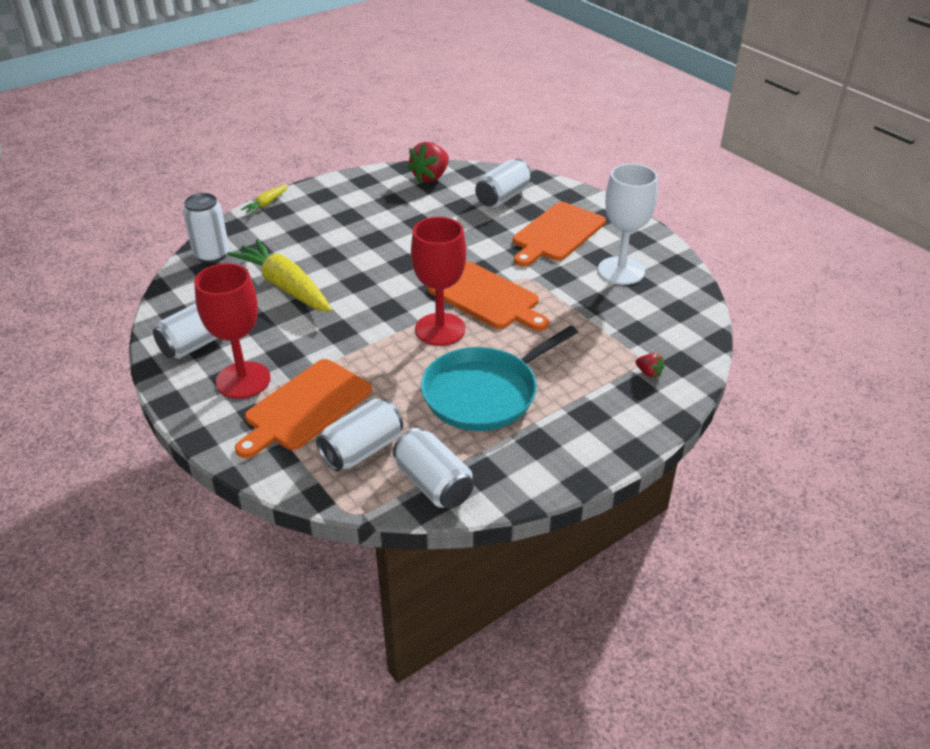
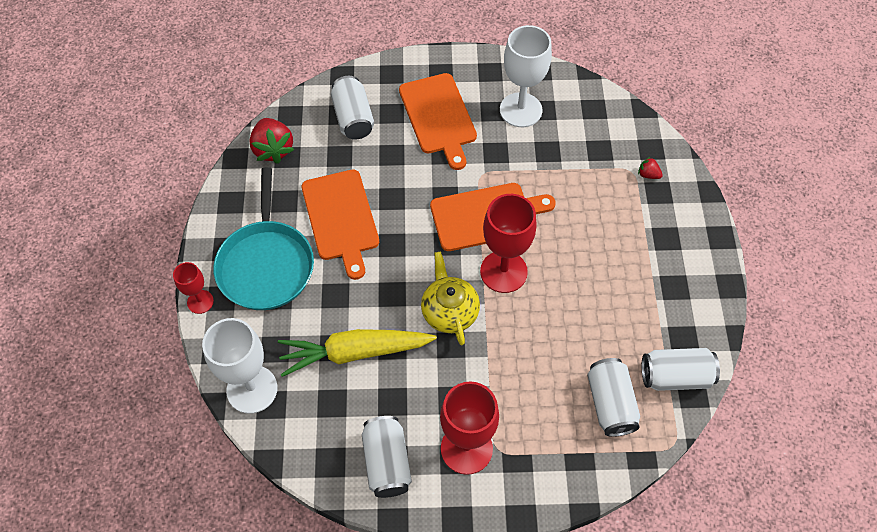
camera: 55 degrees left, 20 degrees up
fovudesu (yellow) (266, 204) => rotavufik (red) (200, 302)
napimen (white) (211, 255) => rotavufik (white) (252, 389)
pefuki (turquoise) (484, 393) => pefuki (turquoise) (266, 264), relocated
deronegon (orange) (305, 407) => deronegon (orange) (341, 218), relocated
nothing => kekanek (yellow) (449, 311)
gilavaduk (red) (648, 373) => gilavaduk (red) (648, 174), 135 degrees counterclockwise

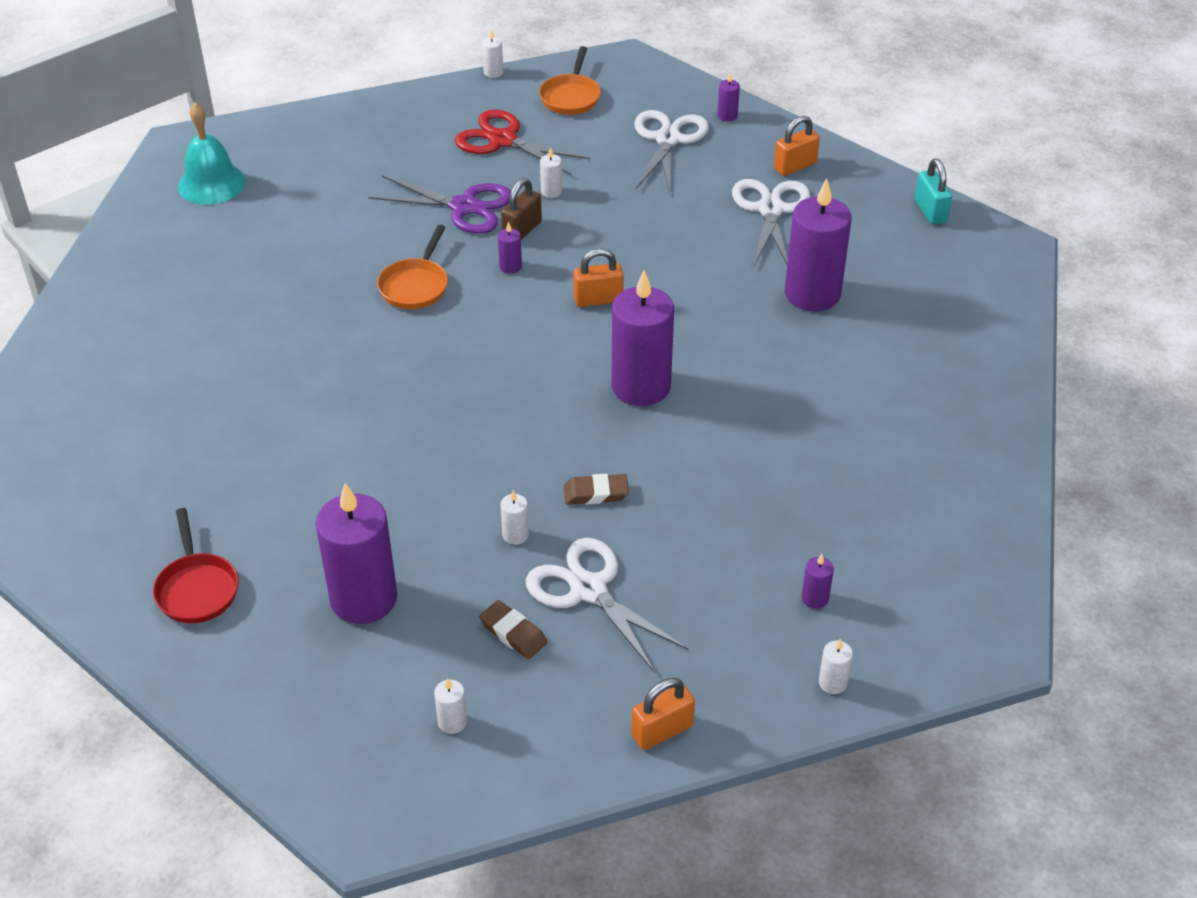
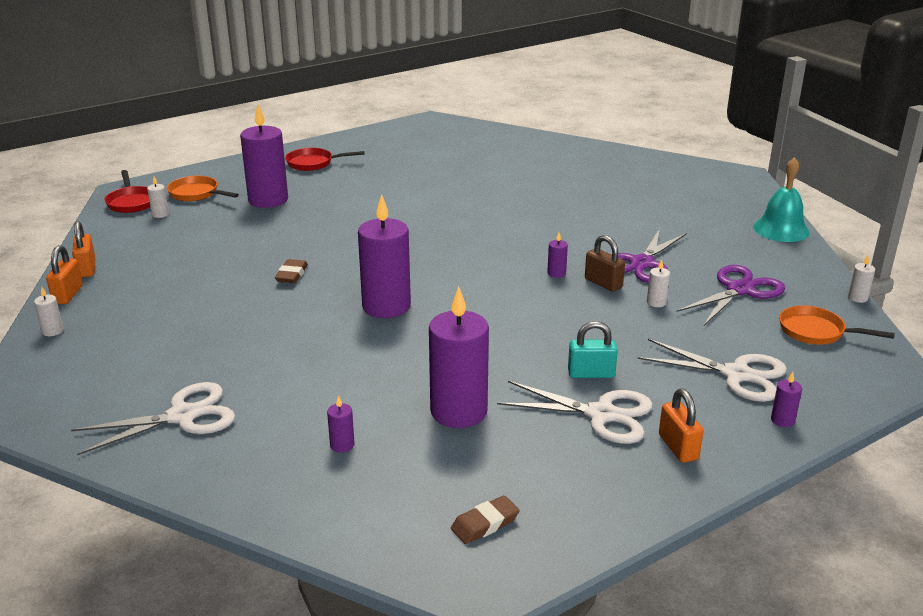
camera: 105 degrees right, 15 degrees down
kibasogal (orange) (598, 299) => kibasogal (orange) (68, 295), relocated
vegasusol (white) (589, 589) => vegasusol (white) (182, 416), relocated
nothing => pefuki (red) (131, 202)
pefuki (orange) (415, 286) => pefuki (orange) (196, 194), relocated
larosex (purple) (815, 598) => larosex (purple) (342, 445), relocated
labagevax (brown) (513, 633) => labagevax (brown) (485, 524), relocated
kibasogal (turquoise) (930, 211) => kibasogal (turquoise) (591, 374), relocated
vegasusol (red) (503, 140) => vegasusol (purple) (740, 290)
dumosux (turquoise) (211, 184) => dumosux (turquoise) (781, 229), relocated
larosex (white) (515, 535) => nothing

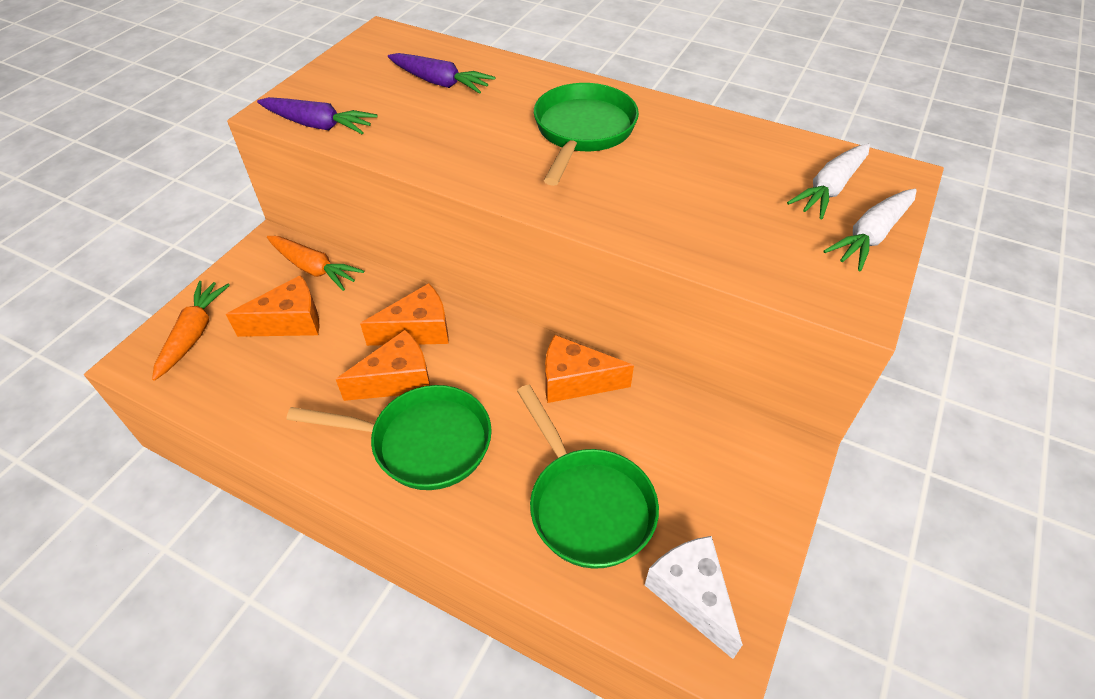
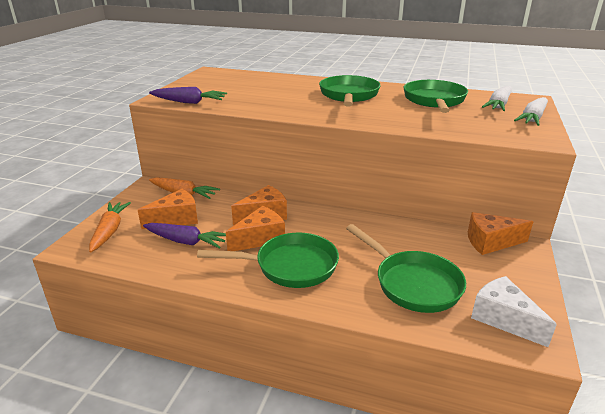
camera: 10 degrees left, 20 degrees down
fovudesu (purple) (440, 83) => fovudesu (purple) (186, 241), relocated
nothing => pefuki (green) (434, 101)
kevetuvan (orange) (575, 381) => kevetuvan (orange) (490, 242), relocated

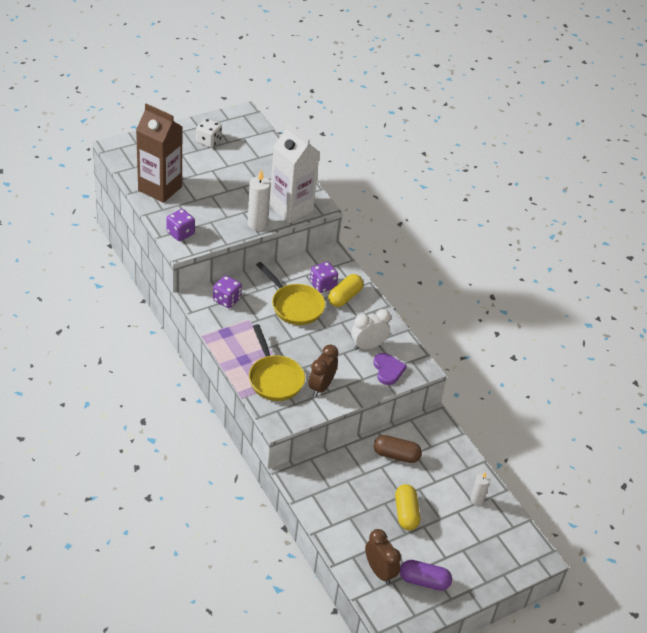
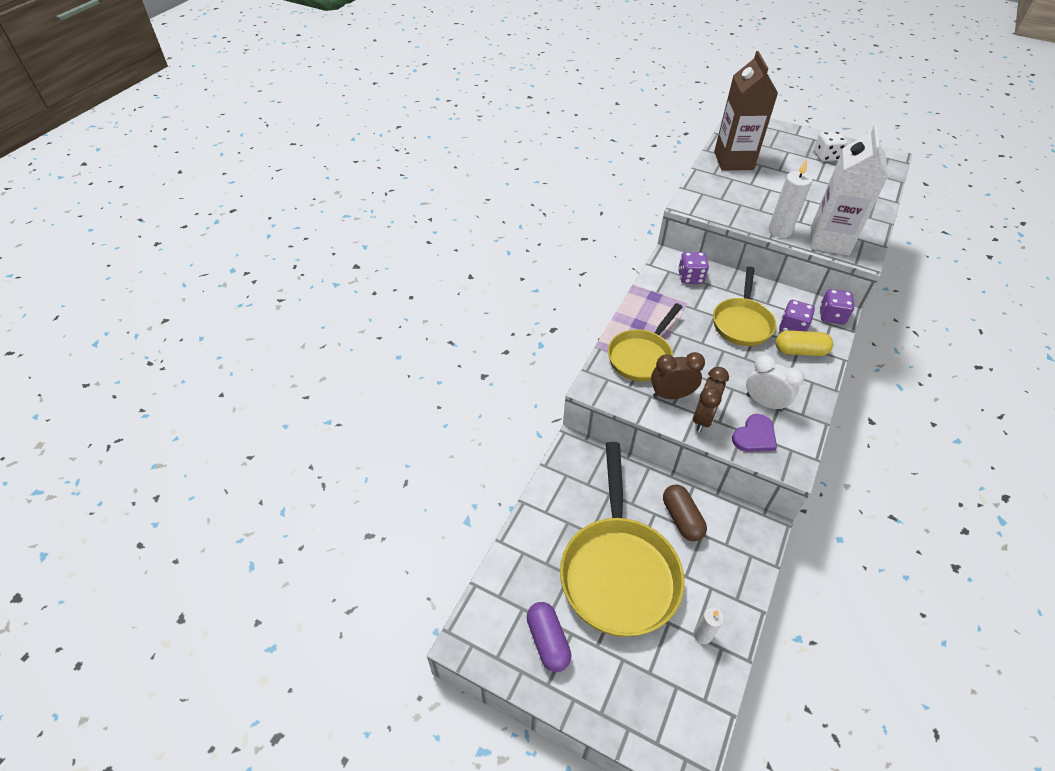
camera: 60 degrees right, 5 degrees up
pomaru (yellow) (406, 513) => pefuki (yellow) (618, 571)
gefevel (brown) (379, 571) => gefevel (brown) (703, 418), relocated
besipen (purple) (180, 233) => besipen (purple) (831, 316), relocated

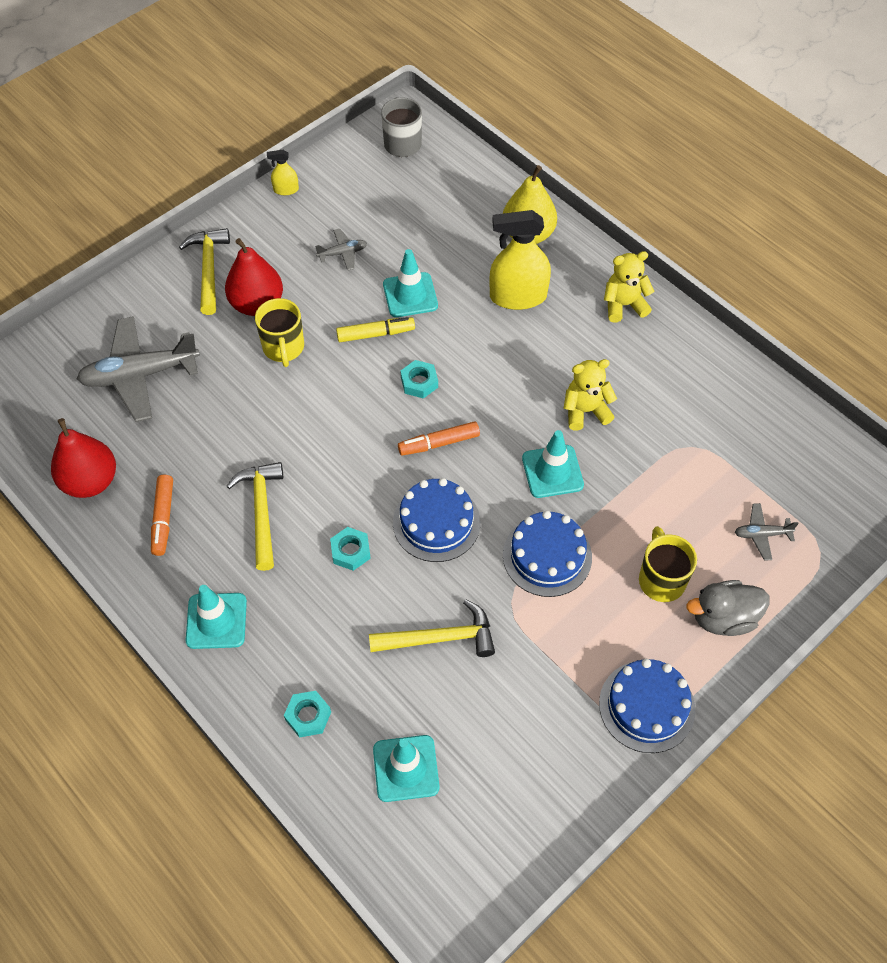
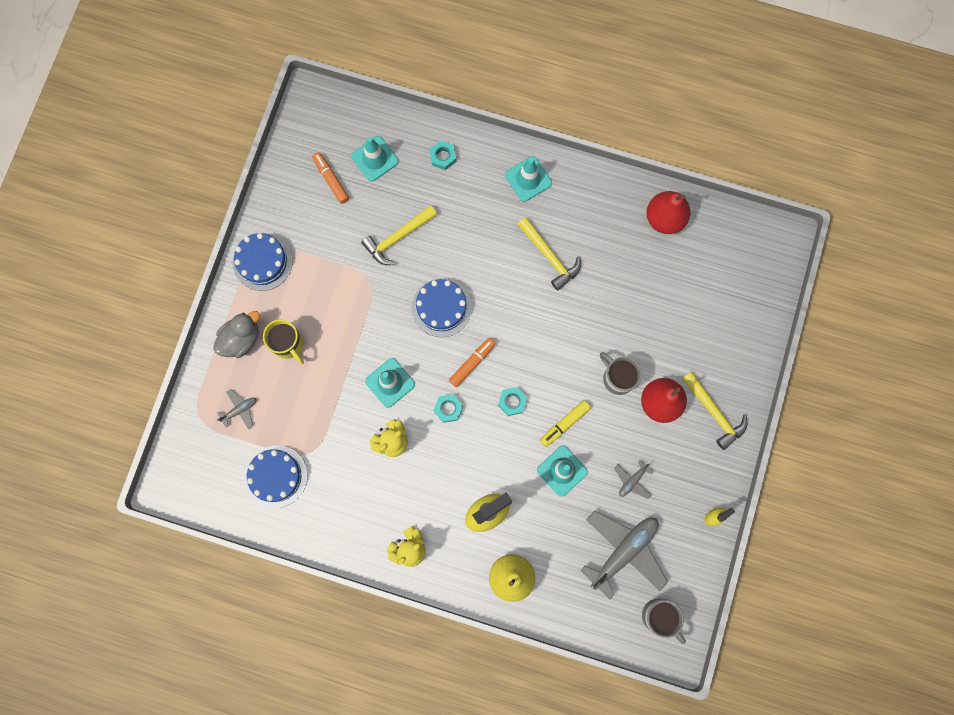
camera: 150 degrees right, 20 degrees up
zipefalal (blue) (547, 556) => zipefalal (blue) (276, 476), relocated
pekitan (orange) (163, 518) => pekitan (orange) (331, 180), relocated
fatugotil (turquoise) (350, 551) => fatugotil (turquoise) (448, 409), relocated
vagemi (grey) (140, 375) => vagemi (grey) (623, 551), relocated
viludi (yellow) (283, 348) => viludi (grey) (617, 378)

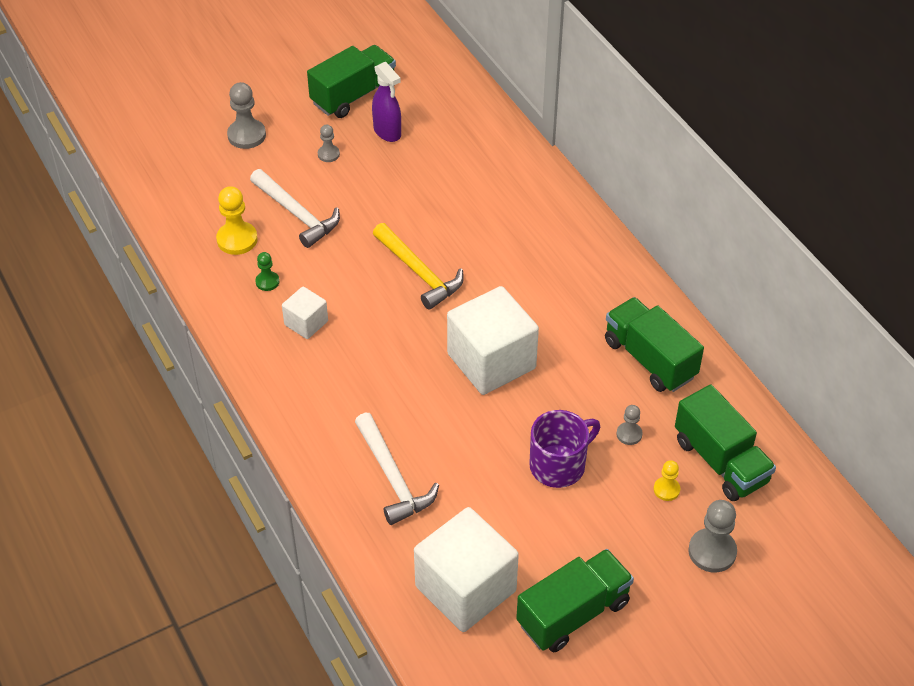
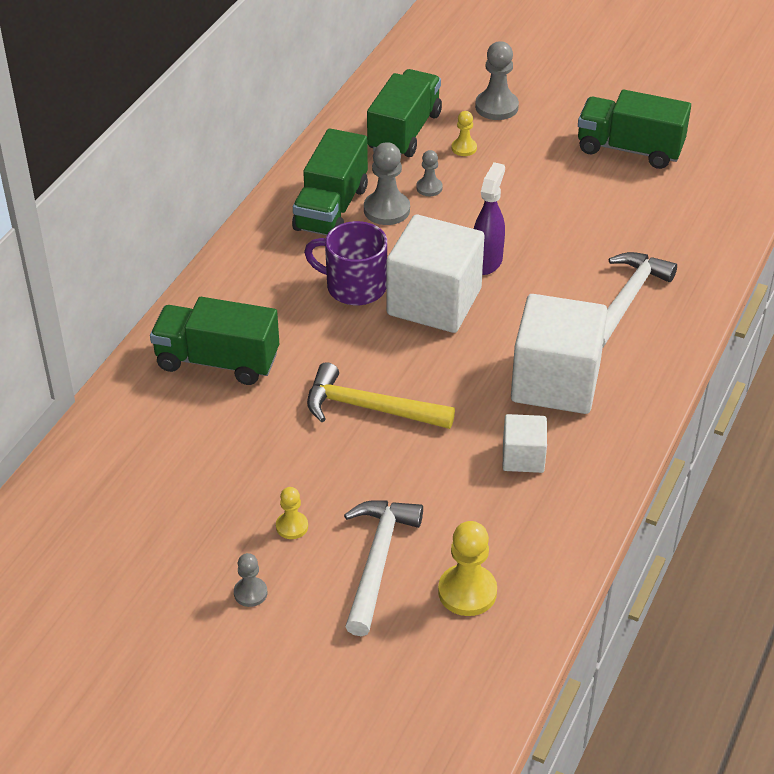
camera: 125 degrees left, 5 degrees down
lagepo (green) (353, 96) => lagepo (green) (217, 361), relocated
nothing => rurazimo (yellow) (292, 526)
viludi (purple) (559, 465) => viludi (purple) (354, 287), relocated
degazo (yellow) (419, 272) => degazo (yellow) (369, 408), 90 degrees counterclockwise
rurazimo (grey) (246, 135) => rurazimo (grey) (386, 210), relocated
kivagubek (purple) (387, 132) => kivagubek (purple) (487, 261), relocated
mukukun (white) (465, 588) => mukukun (white) (555, 382), relocated
rurazimo (green) (267, 282) => nothing

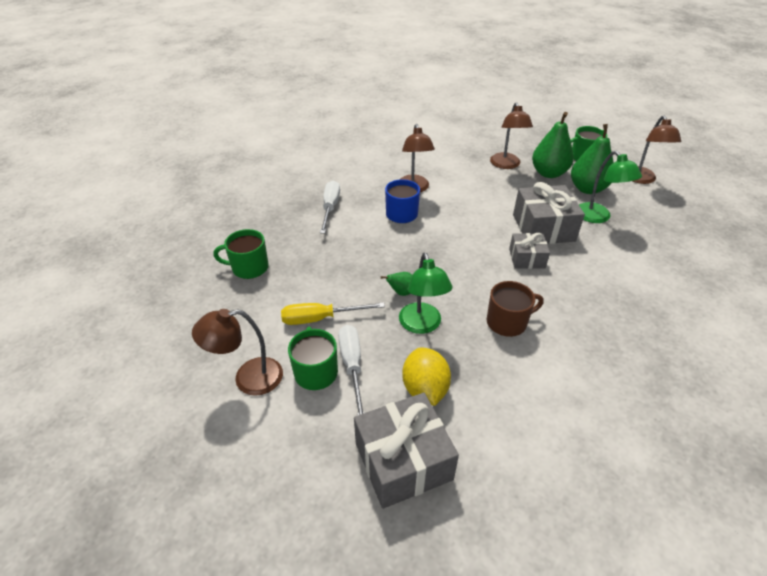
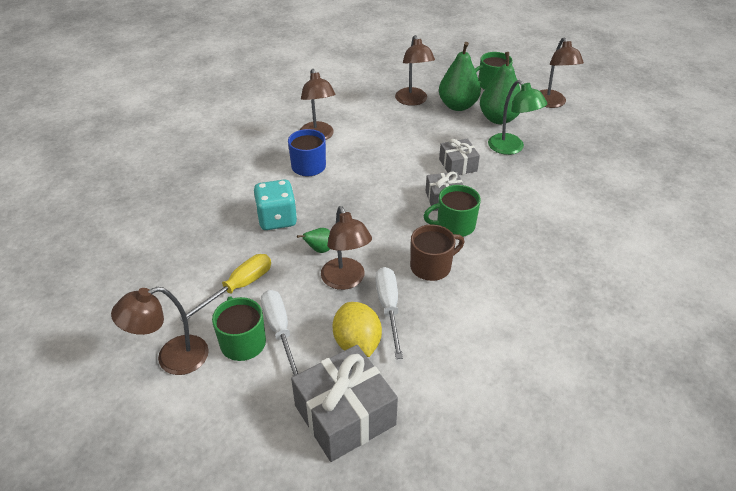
camera: 10 degrees left, 0 degrees up
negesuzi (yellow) (320, 318) => negesuzi (yellow) (239, 287), 150 degrees clockwise
nothing => besipen (turquoise) (277, 219)
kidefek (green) (422, 325) => kidefek (brown) (346, 281)
negesuzi (white) (330, 208) => negesuzi (white) (389, 308), relocated
viludi (green) (249, 268) => viludi (green) (454, 225), relocated
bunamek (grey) (543, 228) => bunamek (grey) (458, 165), x0.58

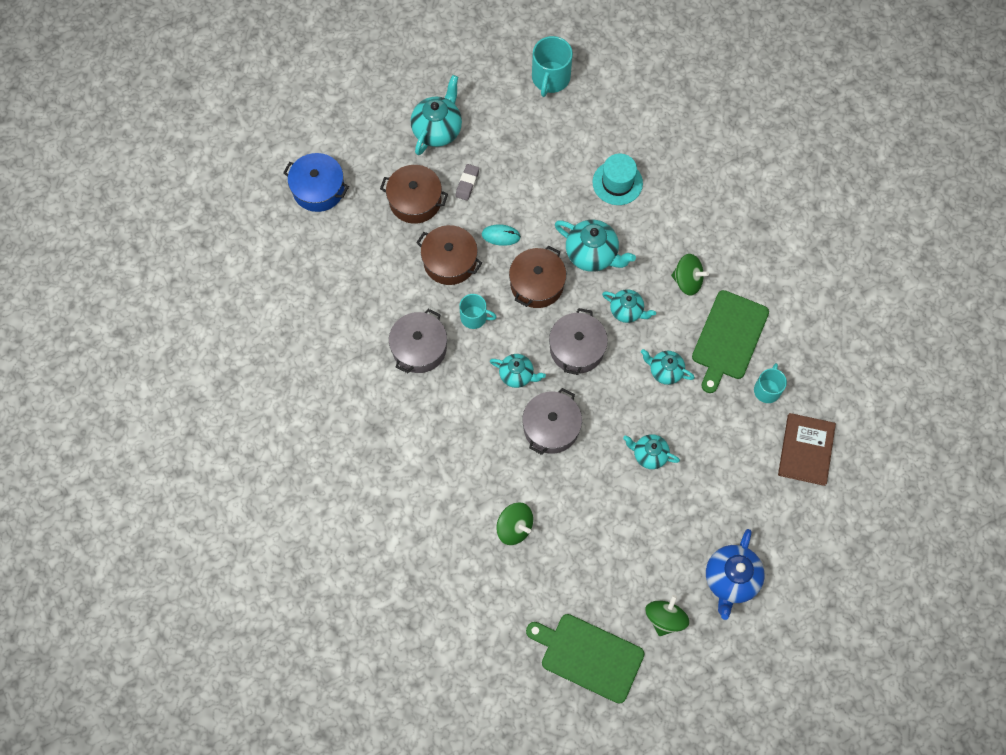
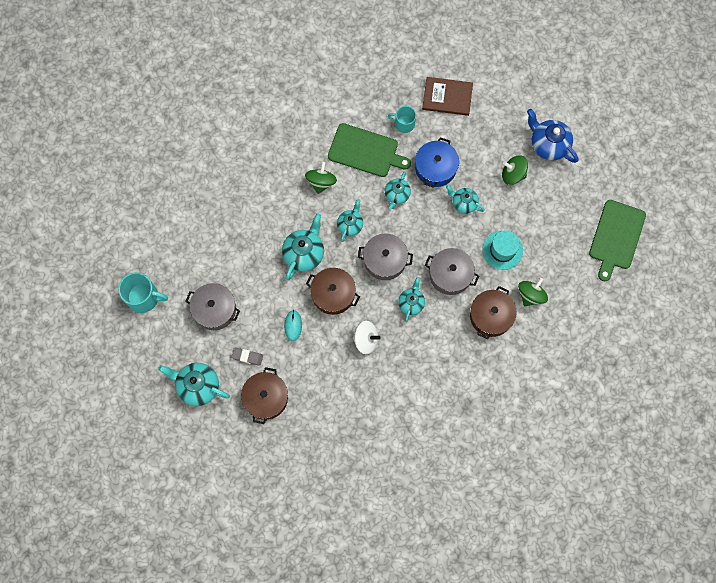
camera: 95 degrees left, 5 degrees up
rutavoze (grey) (419, 348) => rutavoze (grey) (214, 309), relocated
viludi (turquoise) (474, 317) => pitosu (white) (366, 340)
rutavoze (blue) (318, 189) => rutavoze (blue) (435, 168), relocated
kekanek (turquoise) (649, 455) => kekanek (turquoise) (463, 203), 105 degrees clockwise
rutavoze (brown) (450, 261) => rutavoze (brown) (491, 316), relocated
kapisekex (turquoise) (617, 183) => kapisekex (turquoise) (502, 250), relocated
pitosu (green) (665, 618) => pitosu (green) (513, 174), relocated
kekanek (blue) (730, 579) => kekanek (blue) (548, 145), 150 degrees counterclockwise

